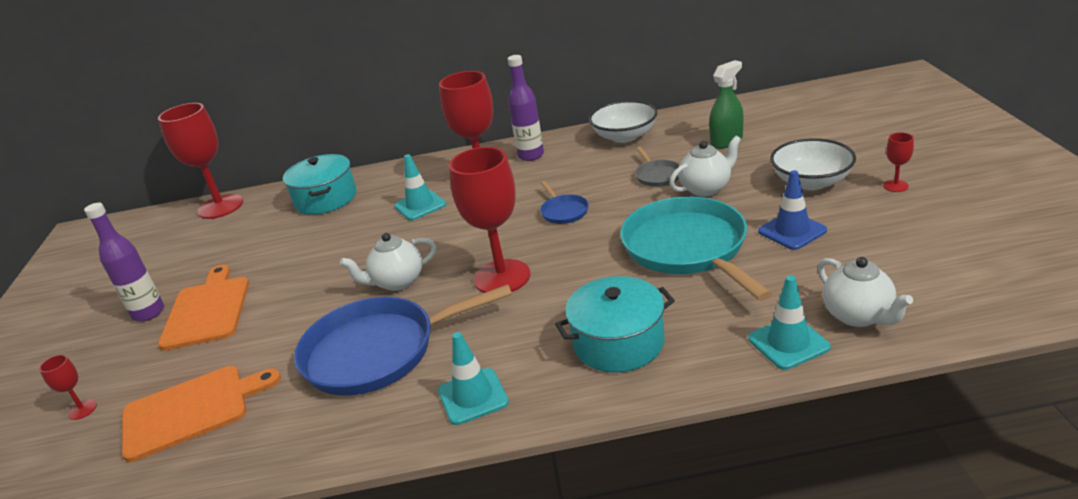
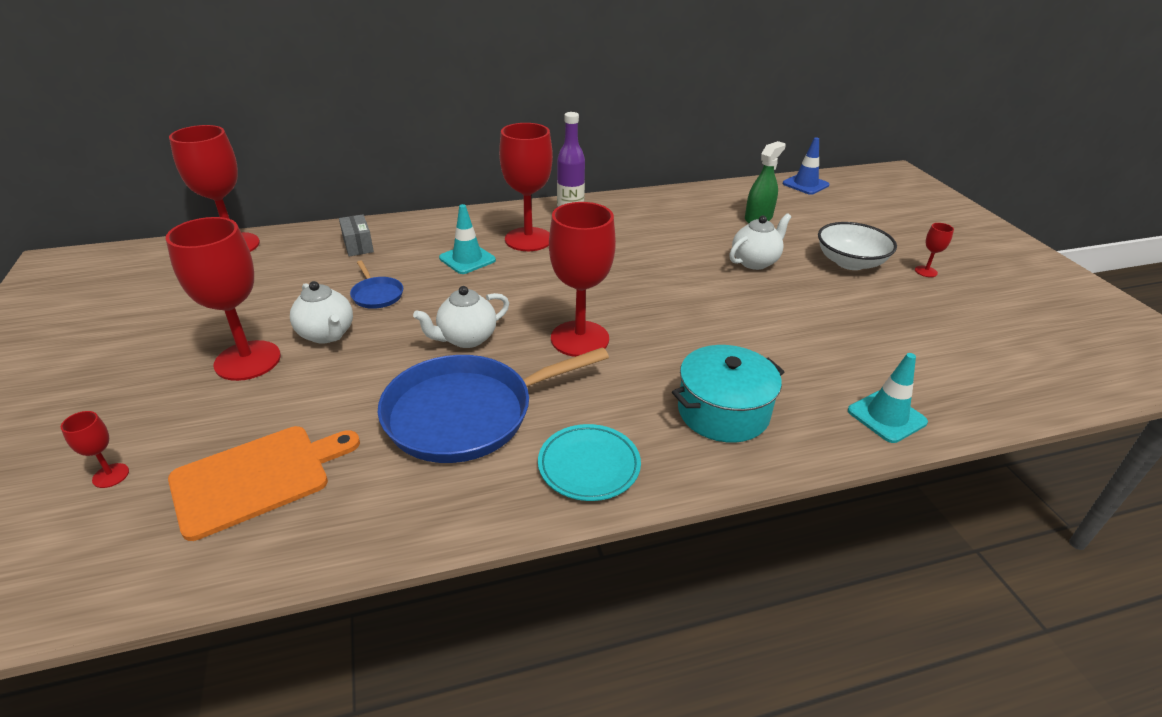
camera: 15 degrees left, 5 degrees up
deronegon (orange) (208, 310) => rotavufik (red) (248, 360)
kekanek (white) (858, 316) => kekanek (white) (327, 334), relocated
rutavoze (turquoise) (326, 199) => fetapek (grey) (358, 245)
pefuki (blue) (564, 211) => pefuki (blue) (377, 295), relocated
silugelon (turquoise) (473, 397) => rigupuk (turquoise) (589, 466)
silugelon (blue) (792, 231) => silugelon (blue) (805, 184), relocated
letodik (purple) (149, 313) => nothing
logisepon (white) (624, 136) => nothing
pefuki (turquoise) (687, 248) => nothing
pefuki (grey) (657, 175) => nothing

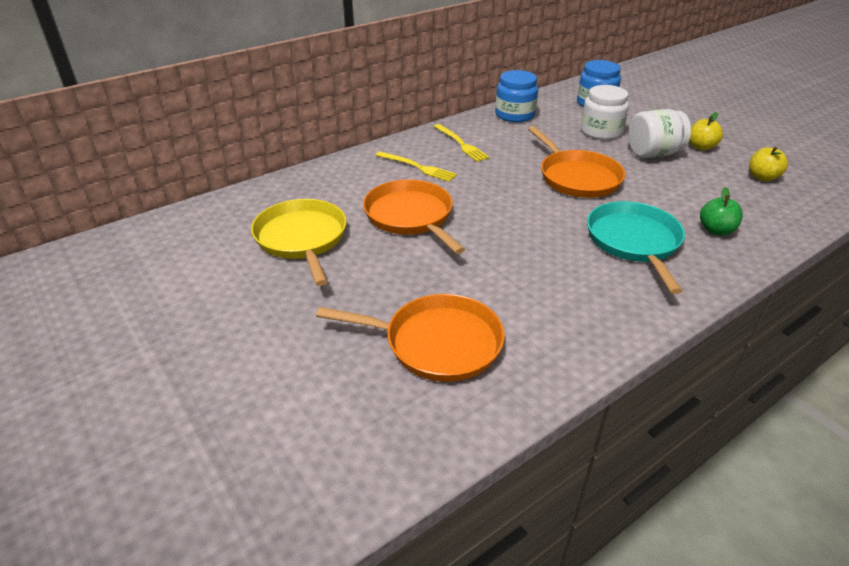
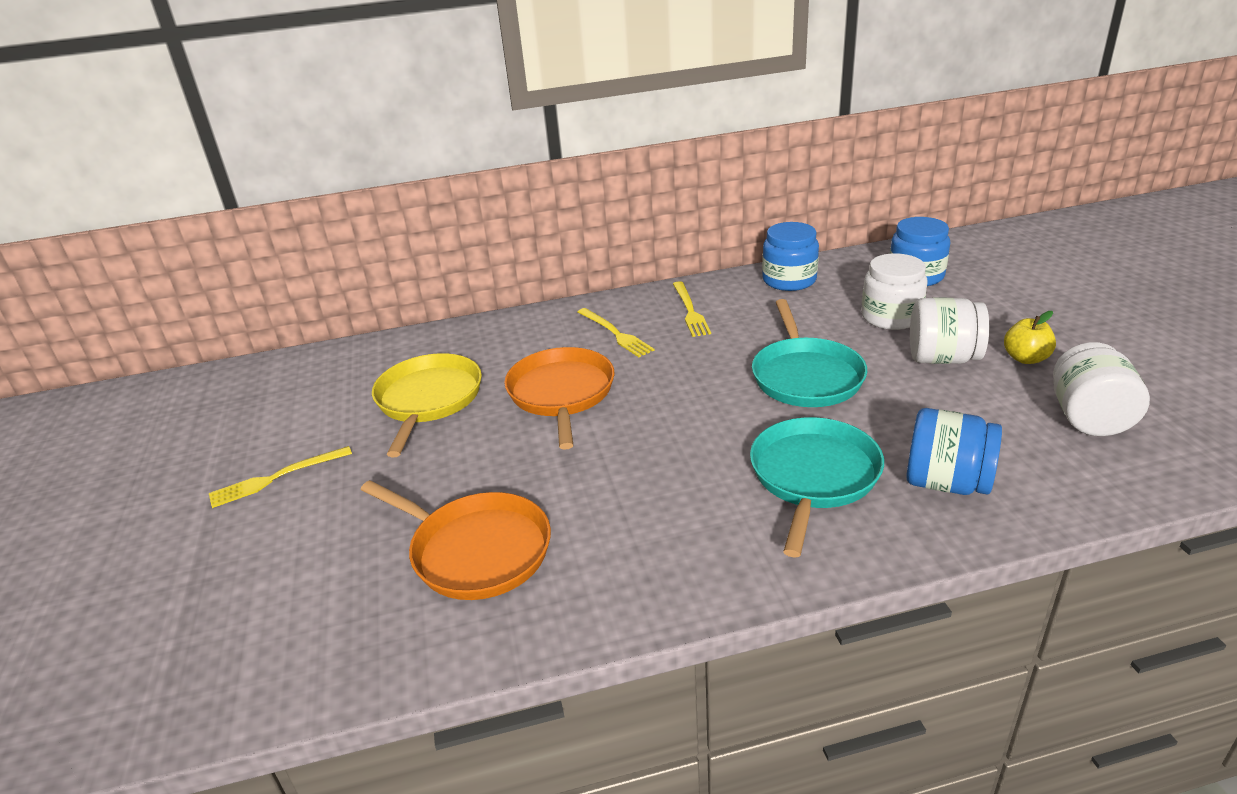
camera: 25 degrees right, 5 degrees down
nothing => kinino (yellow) (276, 478)
pefuki (orange) (577, 177) => pefuki (turquoise) (806, 376)
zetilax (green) (716, 230) => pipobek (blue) (946, 483)
zetilax (yellow) (762, 177) => pipobek (white) (1088, 418)

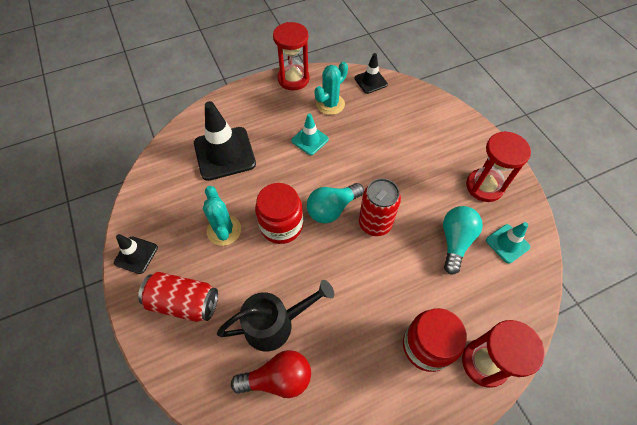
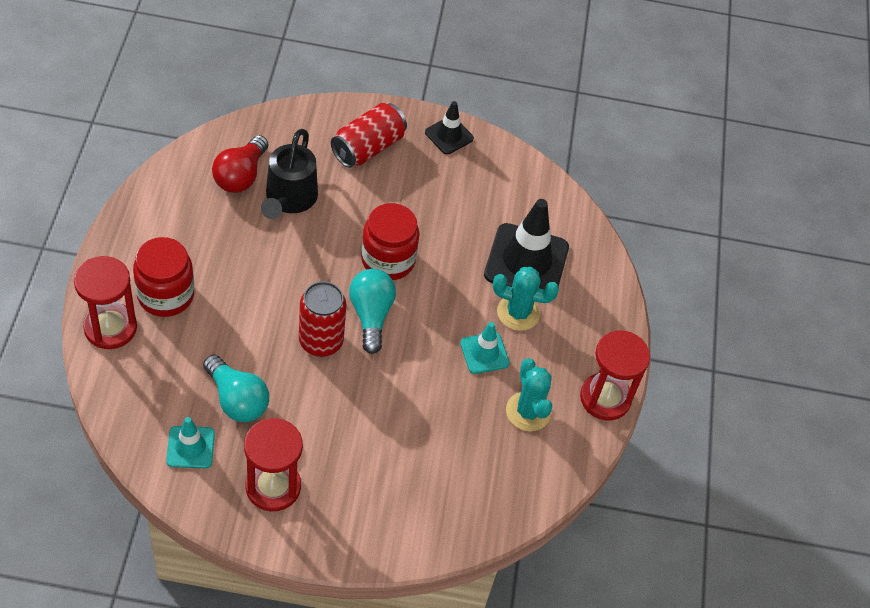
camera: 115 degrees right, 5 degrees down
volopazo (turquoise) (224, 230) => volopazo (turquoise) (518, 313), relocated
silugelon (black) (370, 81) => nothing

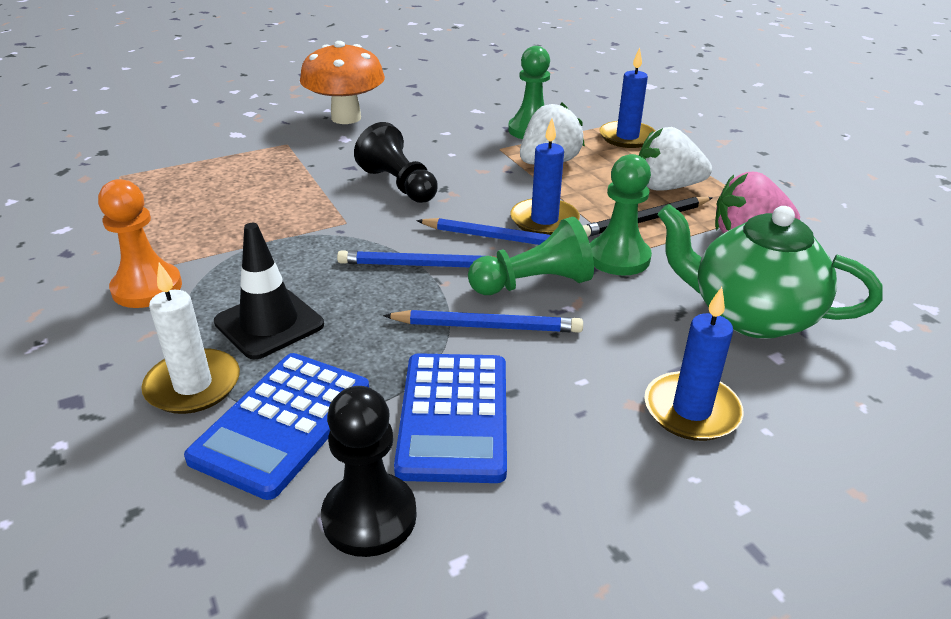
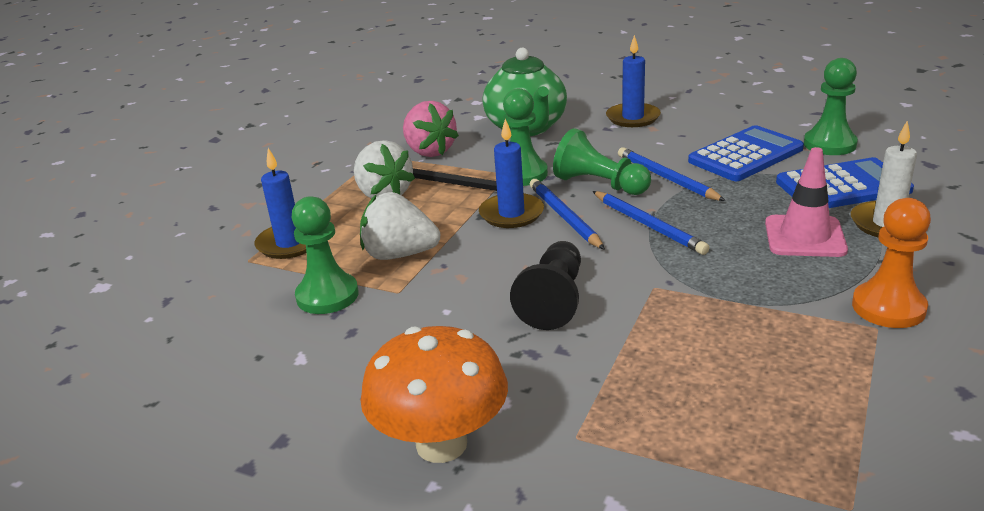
camera: 125 degrees left, 5 degrees down
silugelon (black) (269, 323) => silugelon (pink) (804, 237)
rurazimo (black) (369, 517) => rurazimo (green) (829, 144)

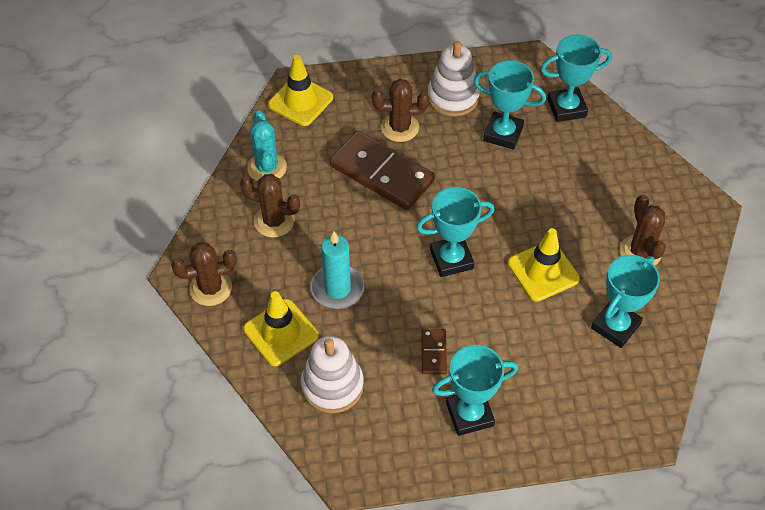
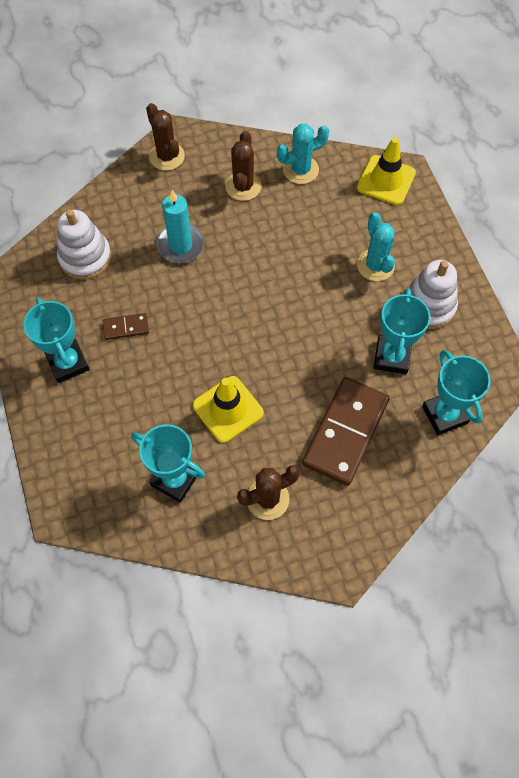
camera: 80 degrees right, 10 degrees up
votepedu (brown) (381, 173) => votepedu (brown) (345, 432), relocated
volopazo (brown) (400, 127) => volopazo (turquoise) (375, 265)
silugelon (yellow) (281, 332) => nothing
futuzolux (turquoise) (451, 259) => nothing

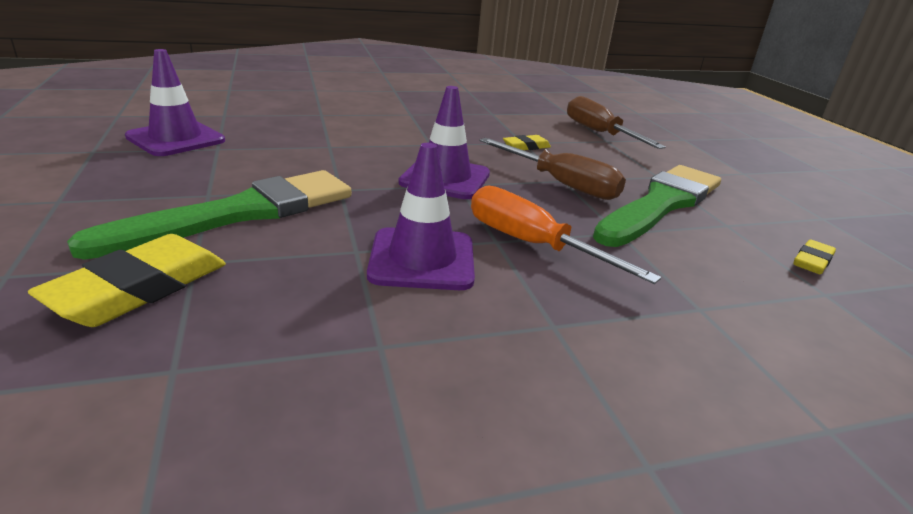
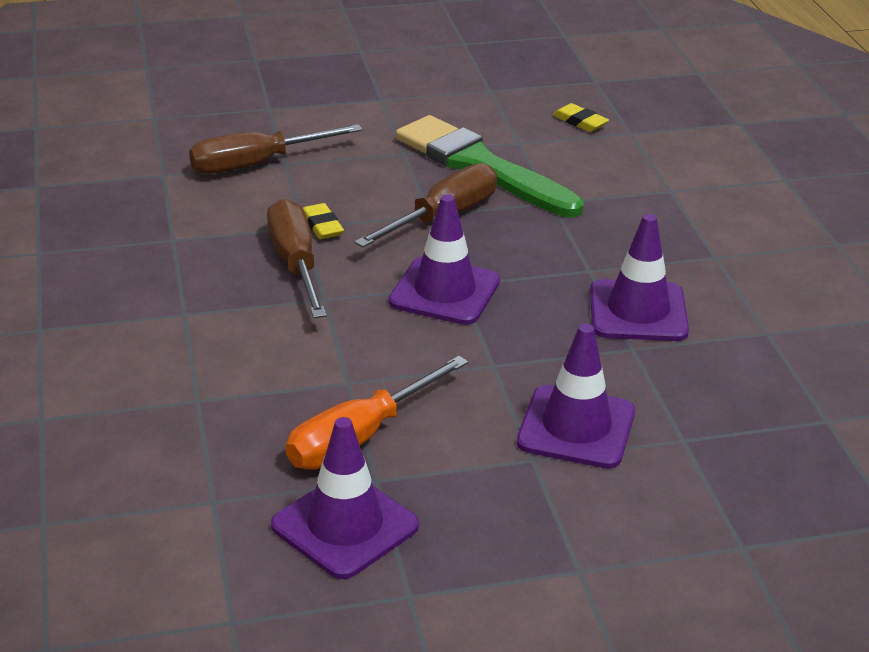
camera: 85 degrees left, 5 degrees up
nothing => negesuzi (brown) (295, 264)
negesuzi (orange) (532, 244) => negesuzi (orange) (360, 437), relocated
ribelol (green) (239, 213) => silugelon (purple) (576, 427)
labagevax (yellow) (139, 288) => nothing

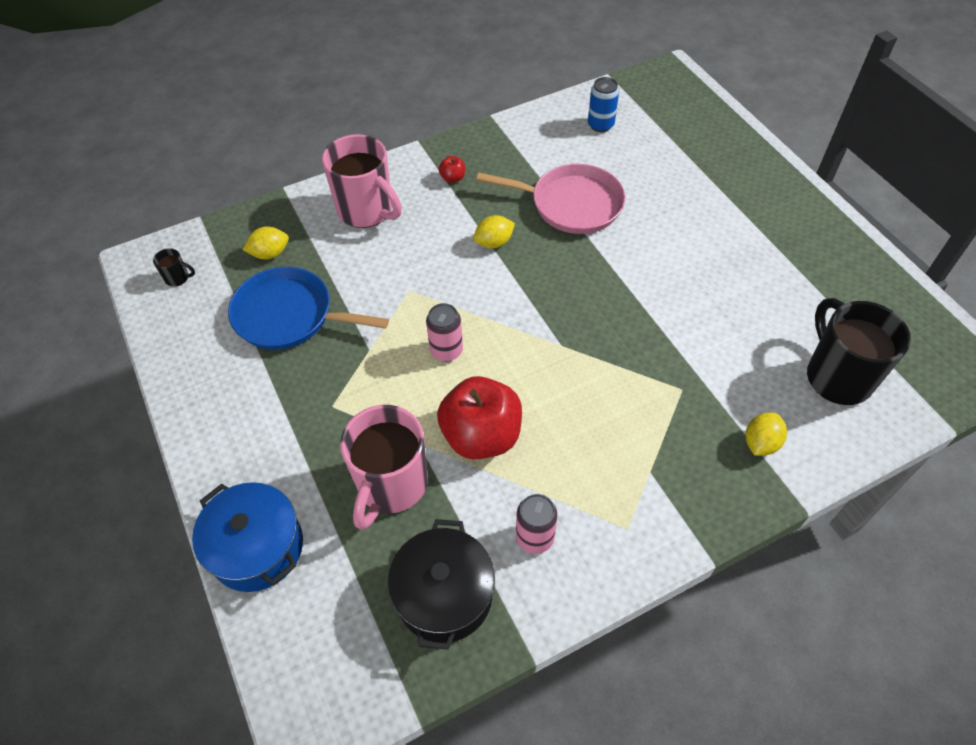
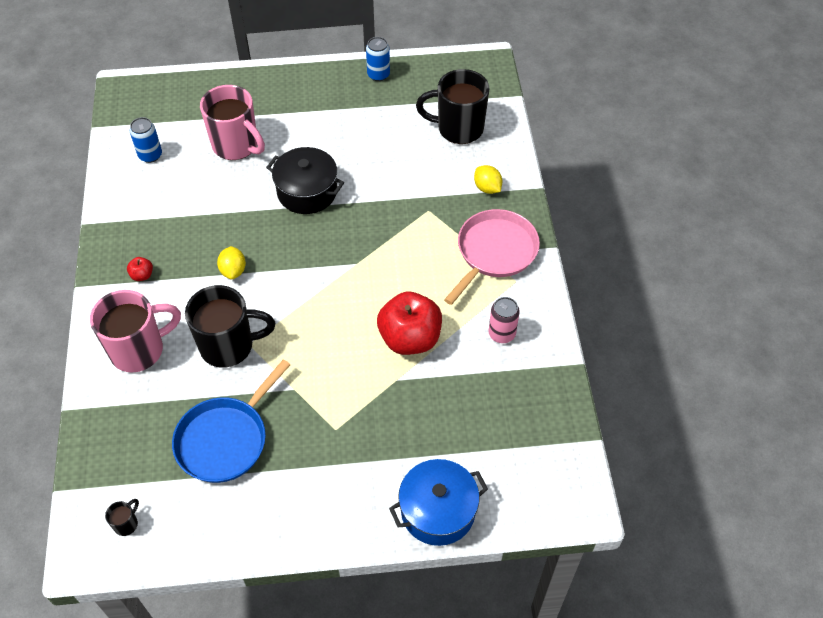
camera: 70 degrees left, 0 degrees up
nothing => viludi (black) (229, 346)
viludi (pink) (391, 485) => viludi (pink) (236, 146), relocated
rutavoze (black) (444, 595) => rutavoze (black) (307, 192), relocated
nothing => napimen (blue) (378, 75)
pefuki (pink) (571, 204) => pefuki (pink) (494, 252), relocated
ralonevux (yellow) (270, 253) => nothing
napimen (pink) (446, 351) => nothing

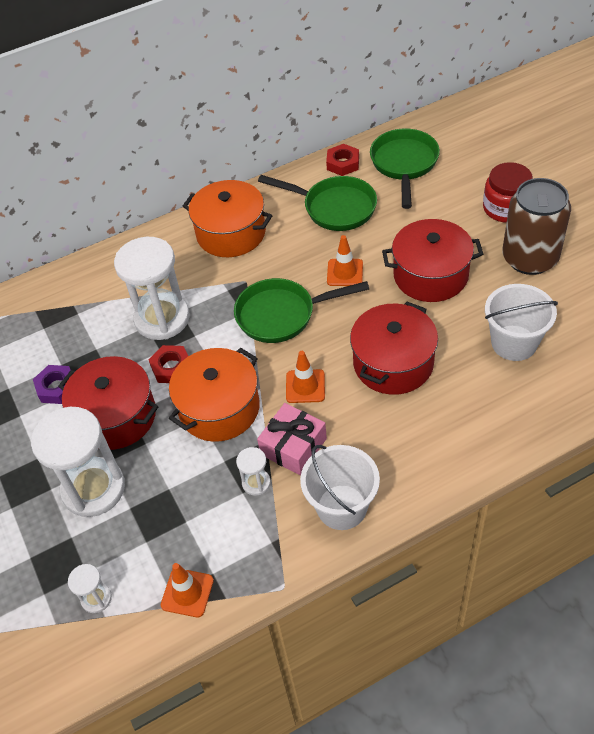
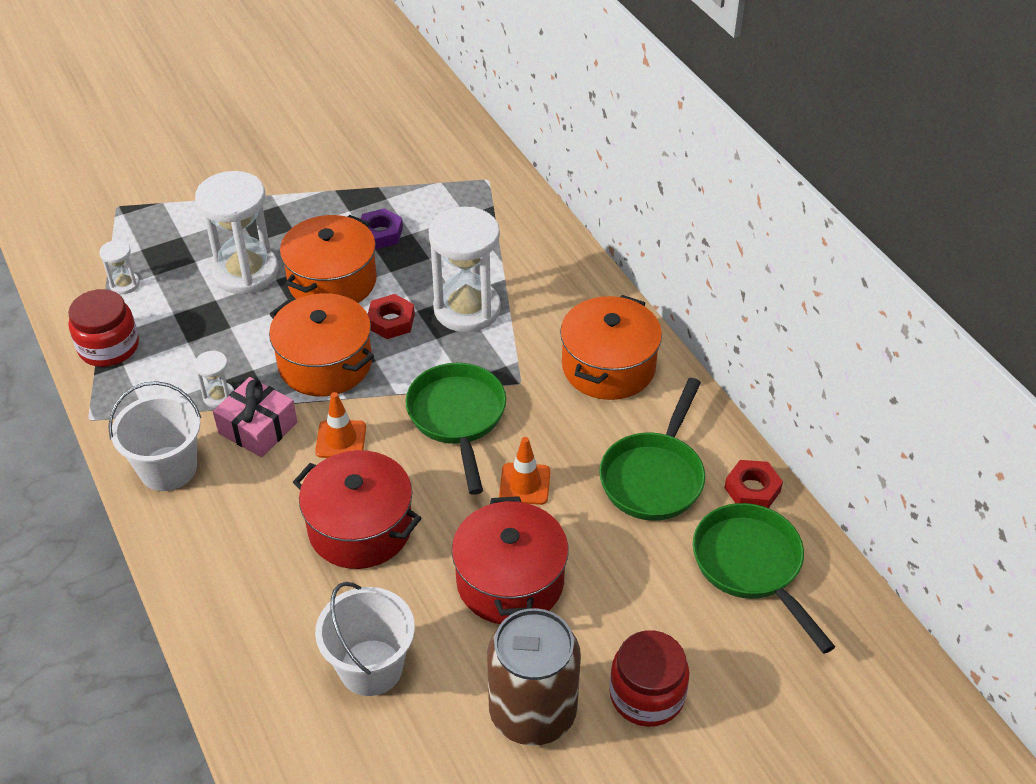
camera: 85 degrees right, 5 degrees down
silugelon (orange) (187, 593) => pipobek (red) (109, 347)
rutavoze (red) (116, 416) => rutavoze (orange) (332, 281)
pefuki (green) (404, 164) => pefuki (green) (751, 566), 120 degrees counterclockwise

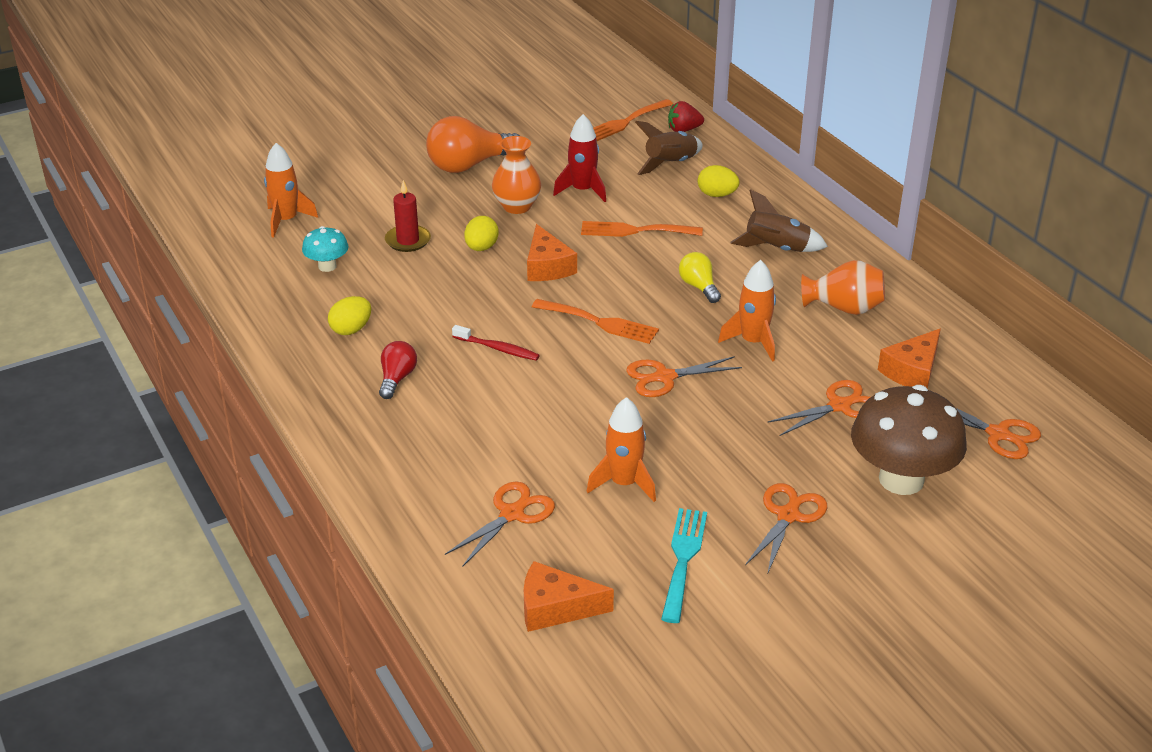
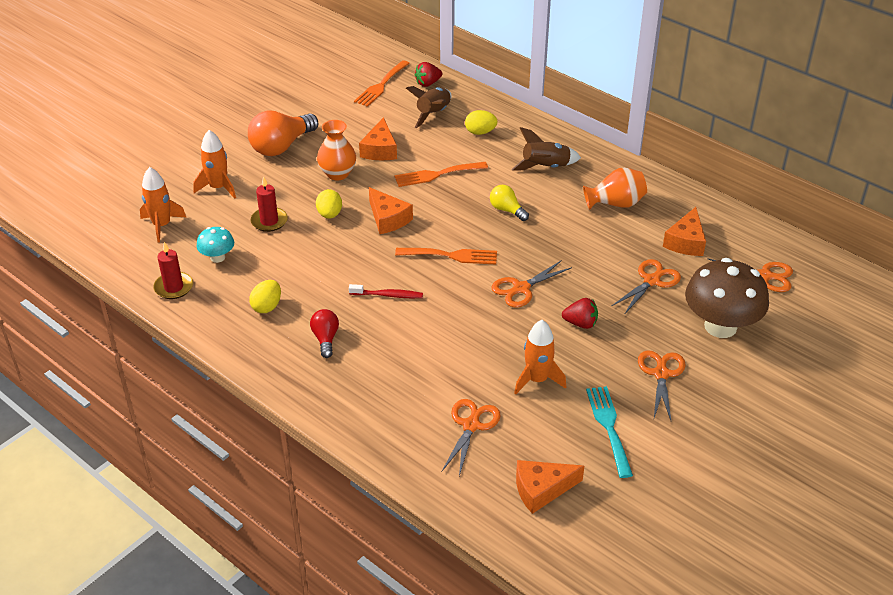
camera: 20 degrees left, 5 degrees up
nothing => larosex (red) (174, 287)
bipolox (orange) (753, 342) => bipolox (orange) (218, 187), relocated
bipolox (red) (582, 190) => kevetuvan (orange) (380, 150)
nothing => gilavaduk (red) (580, 323)

